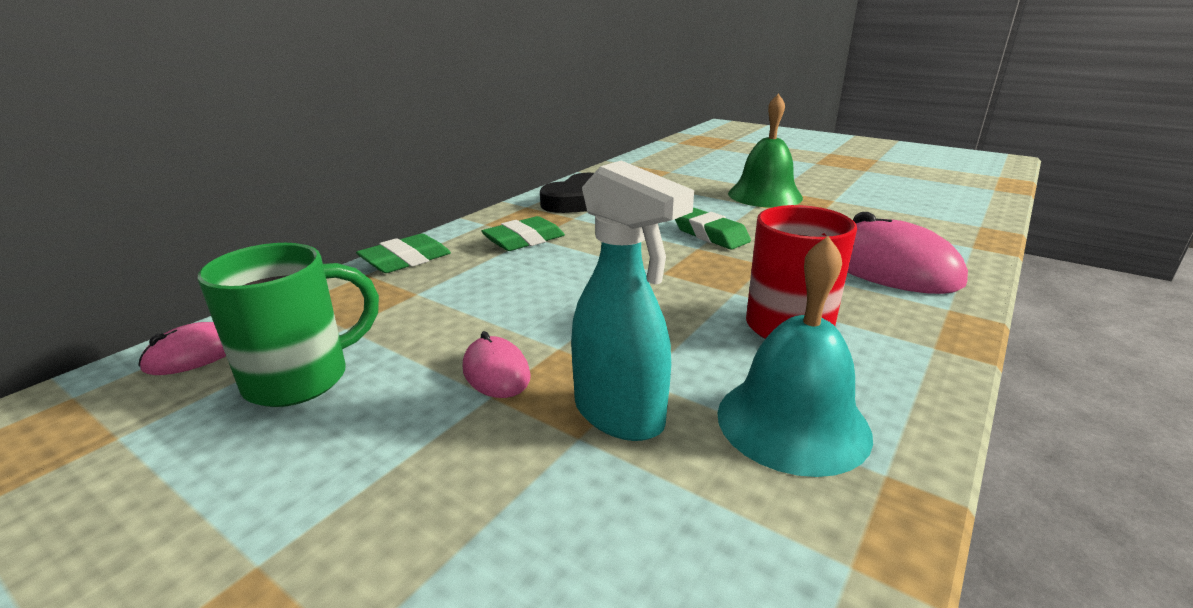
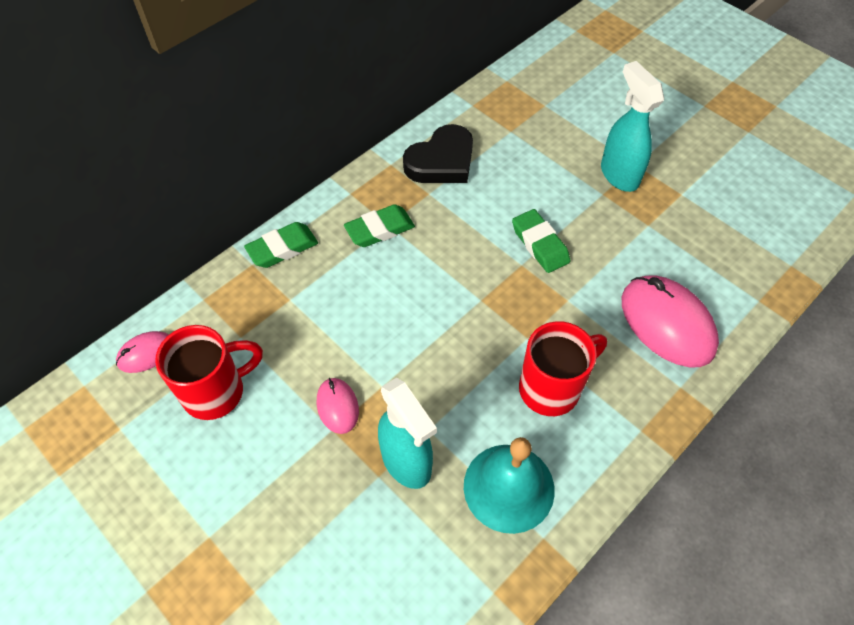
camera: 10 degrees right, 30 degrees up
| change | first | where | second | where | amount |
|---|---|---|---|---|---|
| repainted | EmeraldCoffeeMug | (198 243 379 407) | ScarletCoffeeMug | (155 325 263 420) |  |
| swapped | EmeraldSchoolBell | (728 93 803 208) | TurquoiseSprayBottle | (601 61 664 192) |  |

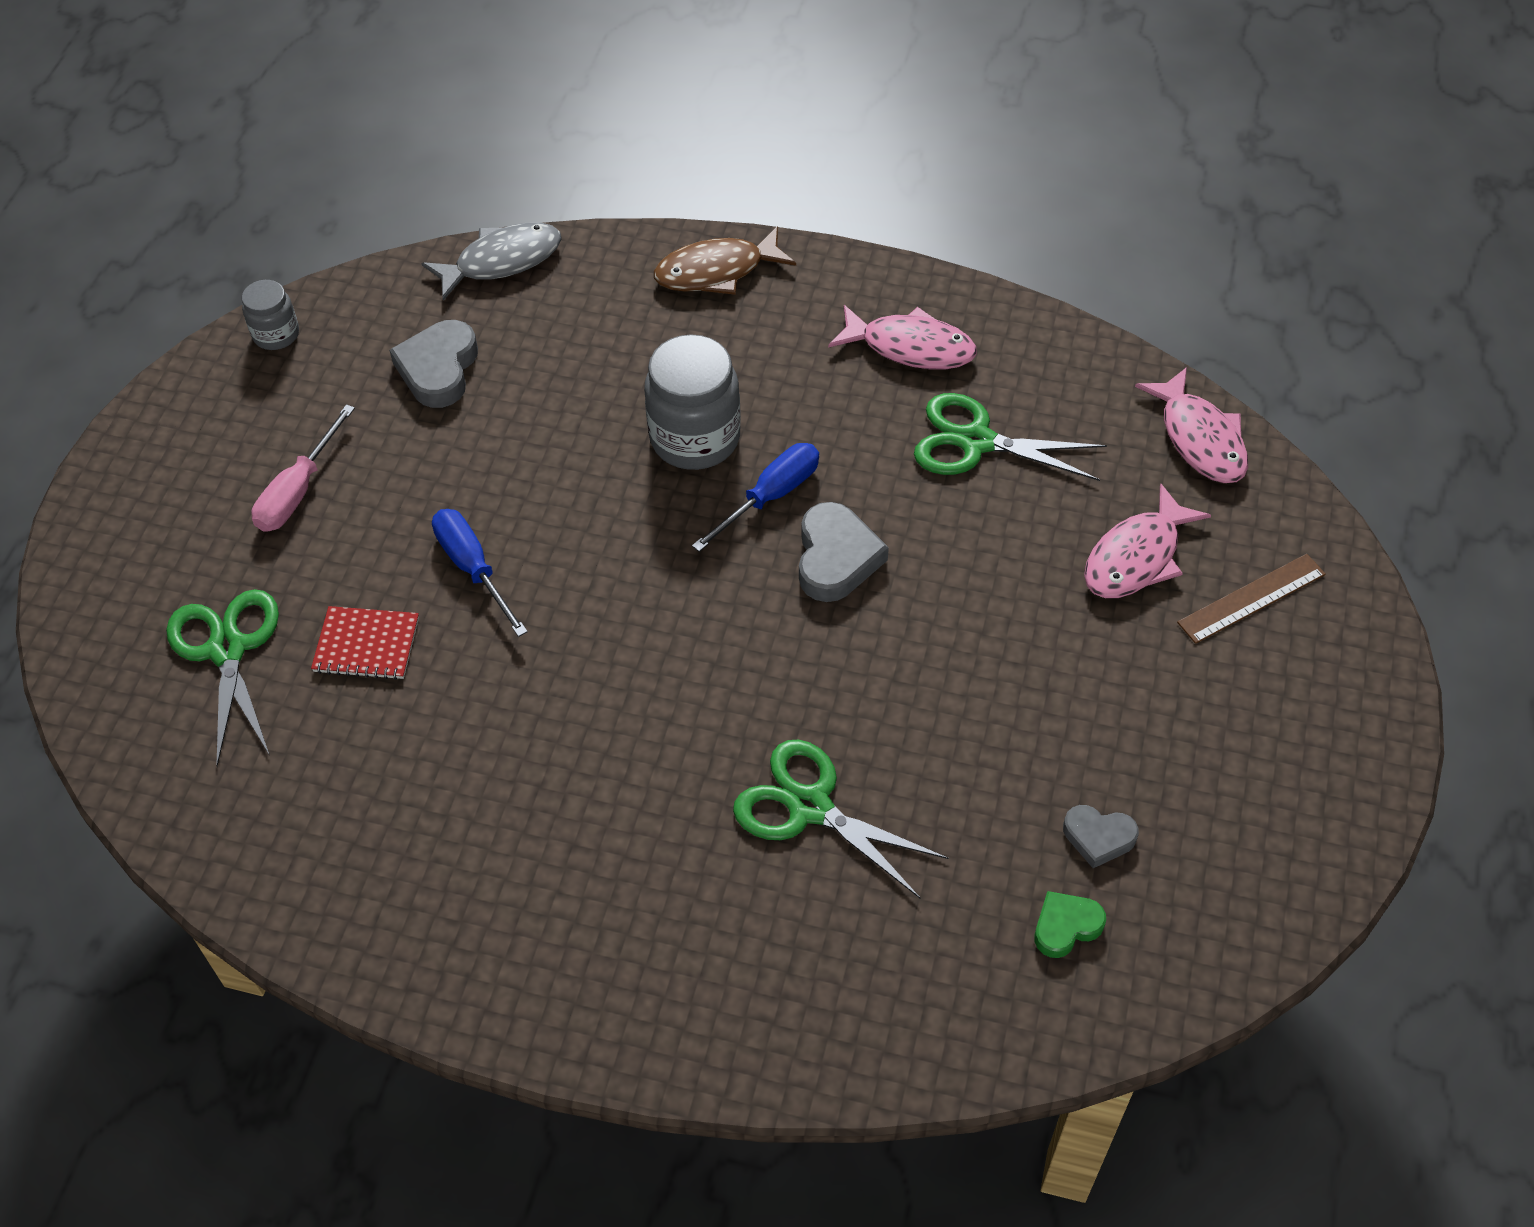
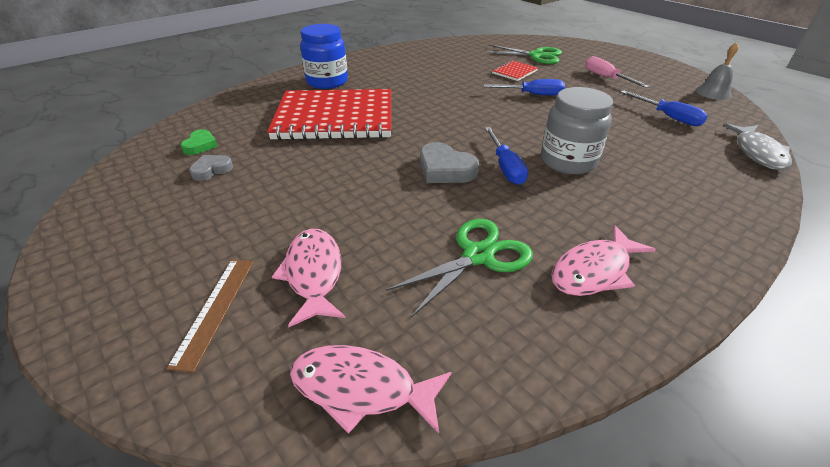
camera: 125 degrees right, 15 degrees down
| change | first | where | second | where | amount |
|---|---|---|---|---|---|
| swapped | GreyPreserveJar | (242 280 299 350) | GreySchoolBell | (696 42 739 100) |  |
| swapped | GreyHeart | (389 320 478 408) | BlueHandScrewdriver | (621 90 708 126) |  |
| gone | DarkBrownFish | (654 226 796 295) |  |  |  |
| swapped | EmeraldScissors | (733 739 949 898) | ScarletExerciseBook | (267 89 391 140) |  |
| new |  |  | BluePreserveJar | (300 24 348 89) |  |

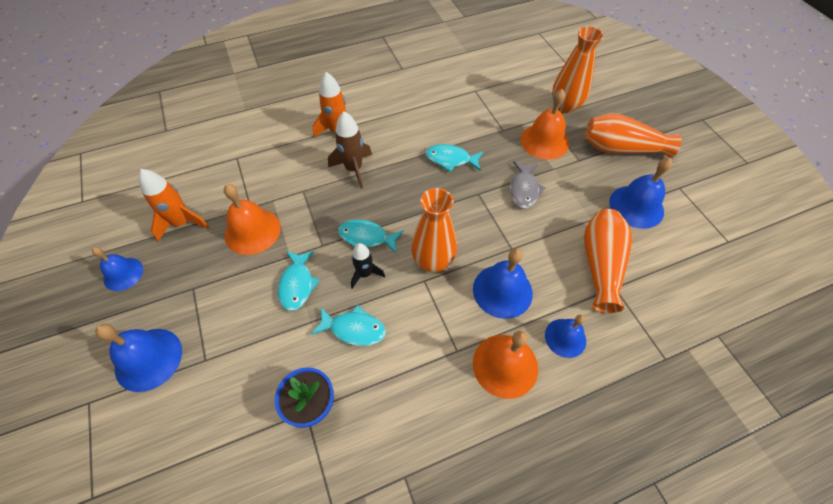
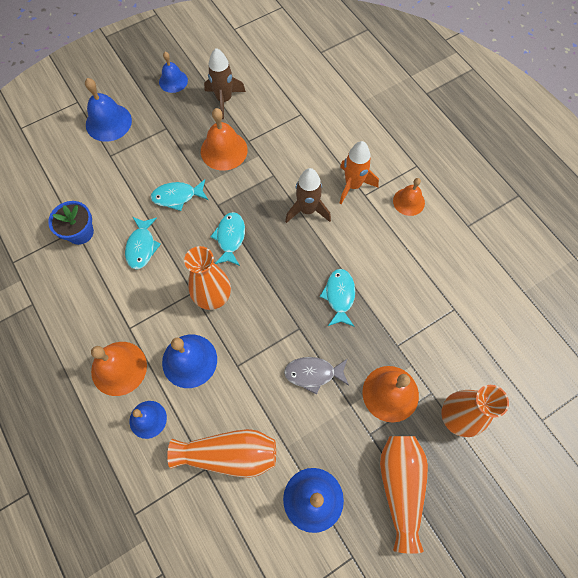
camera: 80 degrees right, 10 degrees up
| change | first | where | second | where | amount |
|---|---|---|---|---|---|
| repainted | OrangeRocket | (138 169 209 241) | DarkBrownRocket | (204 48 246 119) |  |
| gone | EbonyRocket | (351 243 385 289) |  |  |  |
| new |  |  | OrangeSchoolBell | (393 178 425 216) |  |

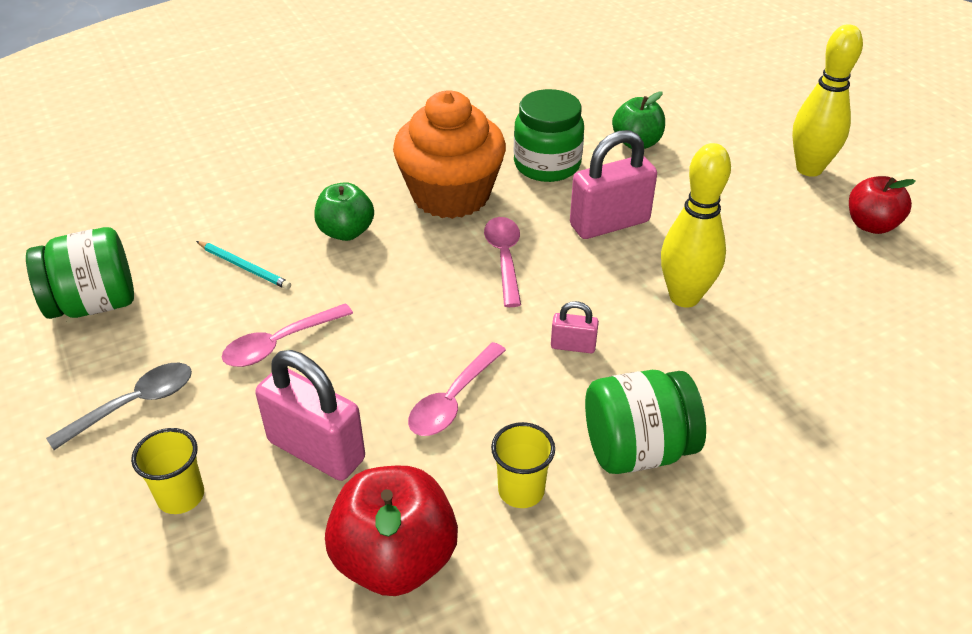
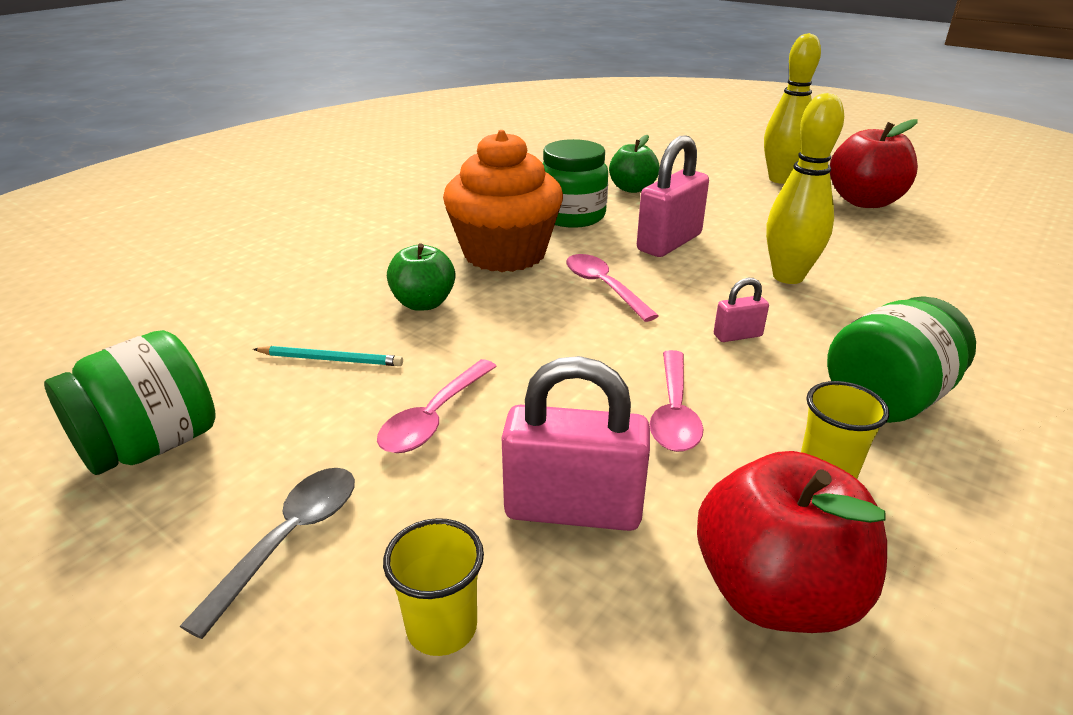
camera: 25 degrees left, 10 degrees down
| change | first | where | second | where | amount |
|---|---|---|---|---|---|
| scaled | ScarletAppleFruit | (849 176 916 234) |  | (830 119 918 208) | x1.55 |

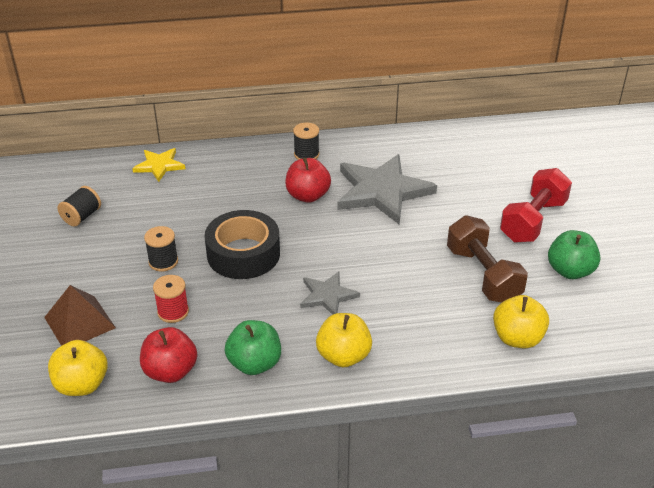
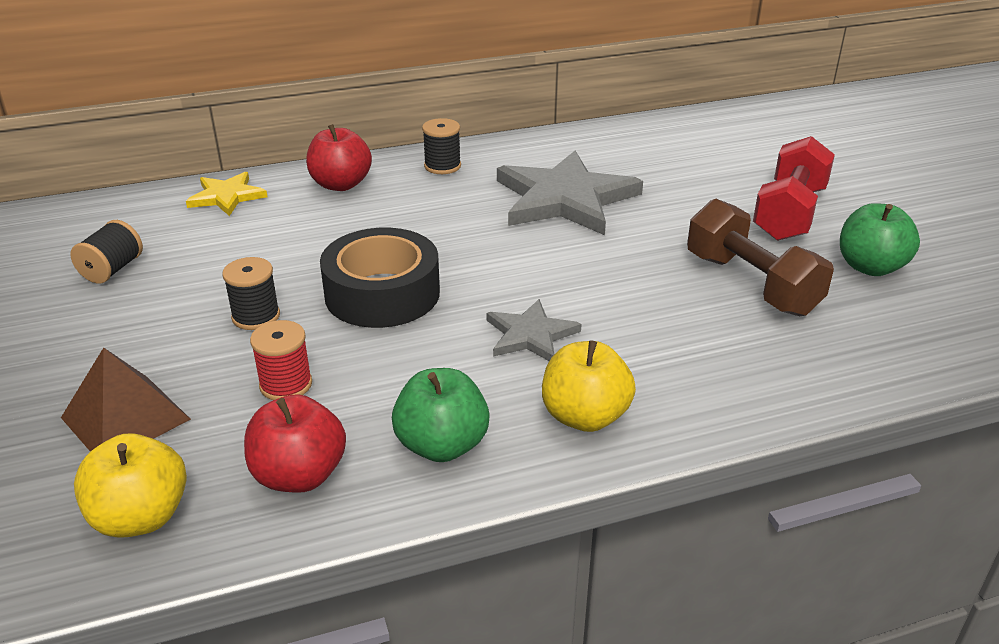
camera: 10 degrees left, 5 degrees down
| change | first | where | second | where | amount |
|---|---|---|---|---|---|
| shifted | ScarletAppleFruit | (285 158 331 203) |  | (306 124 372 191) |  |
| gone | GoldenAppleFruit | (493 295 549 348) |  |  |  |

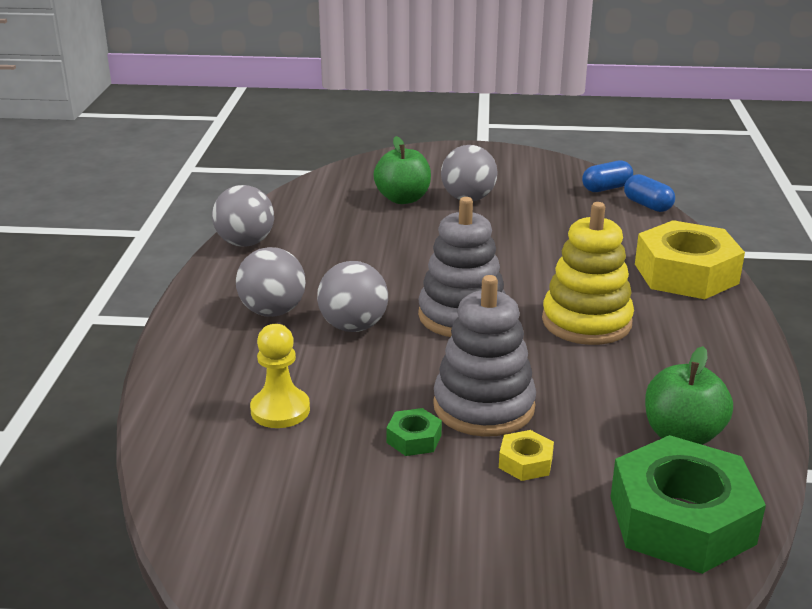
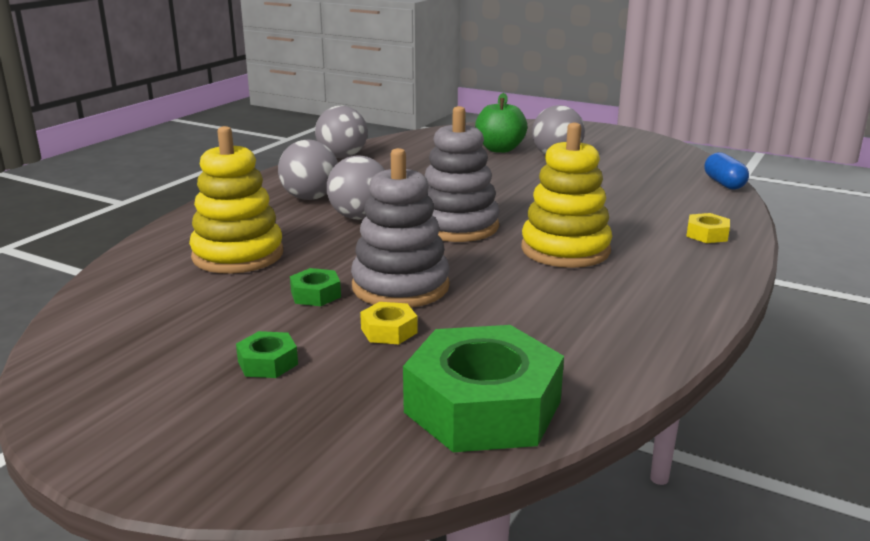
camera: 25 degrees right, 5 degrees down
| change | first | where | second | where | amount |
|---|---|---|---|---|---|
| swapped | GoldenGamePawn | (250 324 310 428) | GoldenStackingToy | (189 126 283 274) |  |
| gone | BluePill | (582 160 633 192) |  |  |  |
| scaled | GoldenHexNut | (635 220 745 299) |  | (686 213 730 243) | x0.42 |
| gone | EmeraldAppleFruit | (645 346 733 445) |  |  |  |
| new |  |  | EmeraldHexNut | (236 331 298 378) |  |

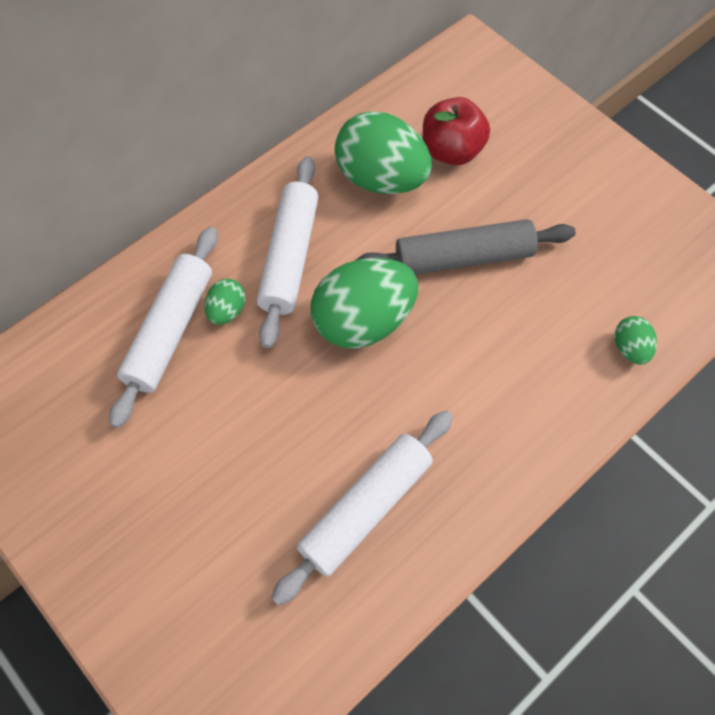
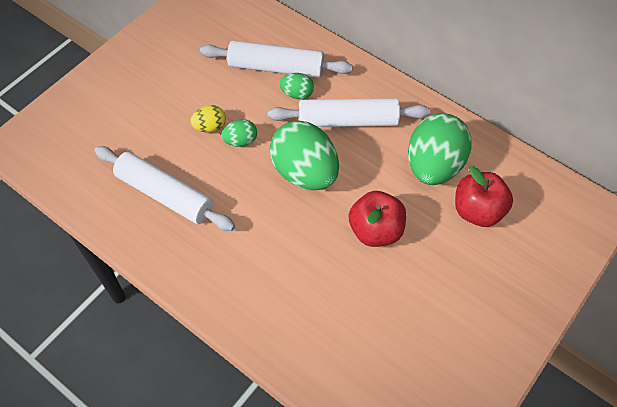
camera: 80 degrees right, 5 degrees down
| change | first | where | second | where | amount |
|---|---|---|---|---|---|
| swapped | GreyDoughRoller | (355 219 576 275) | ScarletAppleFruit | (349 191 406 247) |  |
| shifted | EmeraldEgg | (615 316 657 365) |  | (221 119 257 147) |  |
| new |  |  | GoldenEgg | (190 105 226 132) |  |

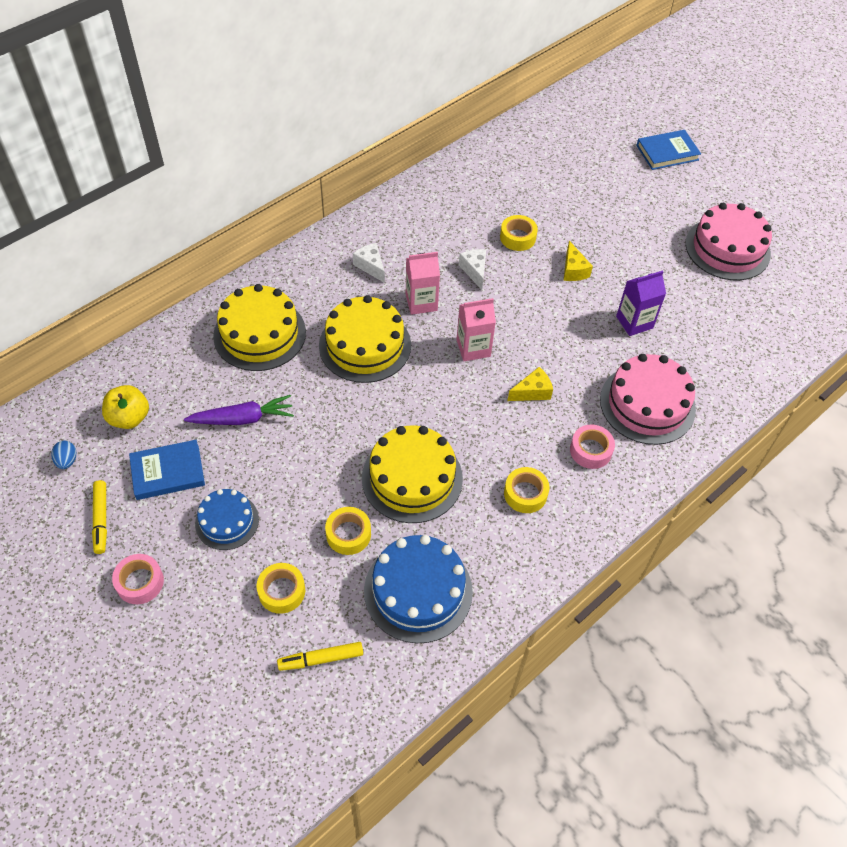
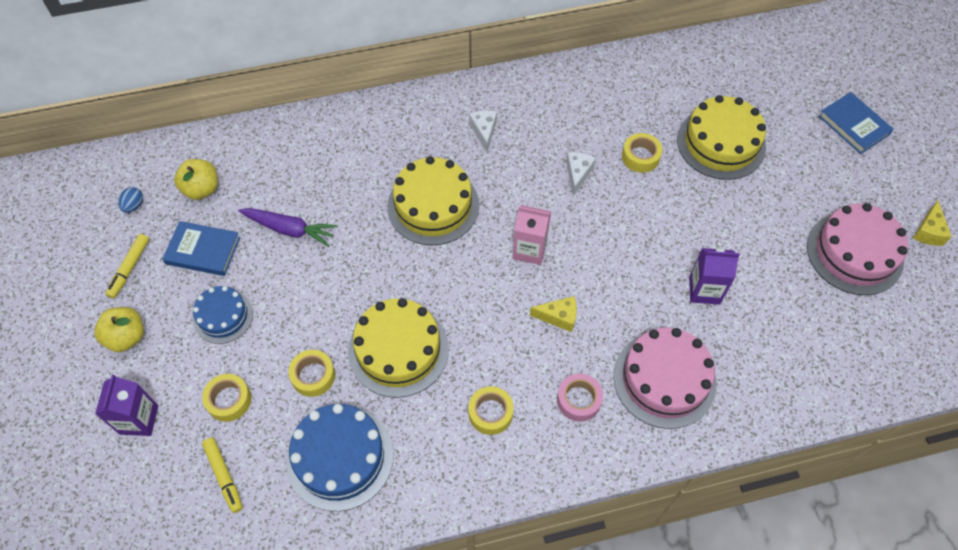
camera: 30 degrees right, 5 degrees up
| change | first | where | second | where | amount |
|---|---|---|---|---|---|
| swapped | PinkStickyTape | (112 554 164 604) | GoldenAppleFruit | (94 307 144 352) |  |
| shifted | GoldenGateau | (213 284 306 371) |  | (677 95 766 180) |  |
| rotated | GoldenFeltPen | (277 642 363 671) |  | (202 438 243 513) | 135 degrees counterclockwise |
| gone | PinkMilkCarton | (406 252 440 315) |  |  |  |
| shifted | GoldenCheeseWedge | (563 241 593 281) |  | (913 201 952 246) |  |
| rotated | BlueHardcover | (636 130 701 170) |  | (819 92 894 154) | 45 degrees clockwise |
| new |  |  | PurpleMilkCarton | (95 374 158 436) |  |

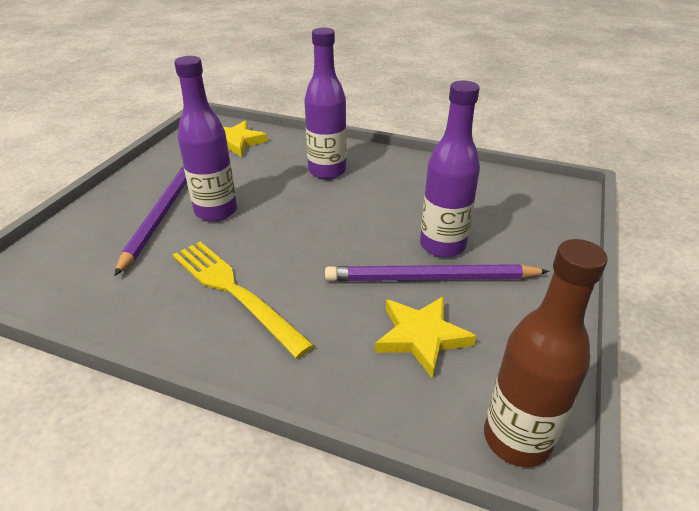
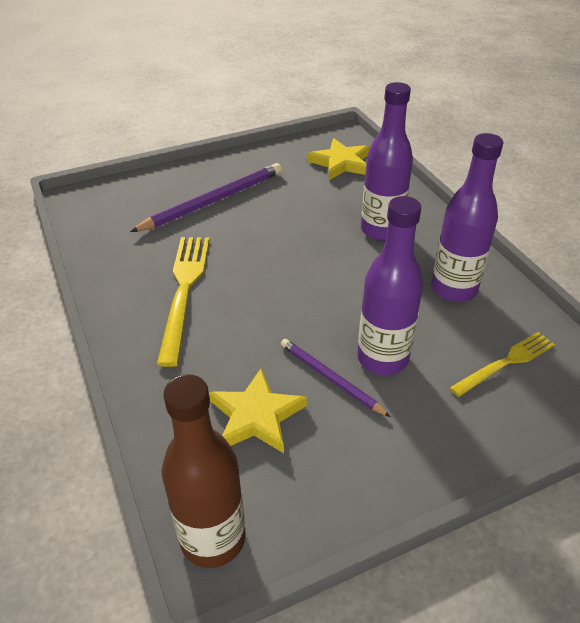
camera: 45 degrees right, 5 degrees up
| change | first | where | second | where | amount |
|---|---|---|---|---|---|
| shifted | PurpleFlask | (174 56 237 222) |  | (431 133 503 302) |  |
| scaled | PurpleWoodenPencil | (325 264 549 281) |  | (281 339 390 417) | x0.59 |
| new |  |  | GoldenDinnerFork | (450 332 555 397) |  |

